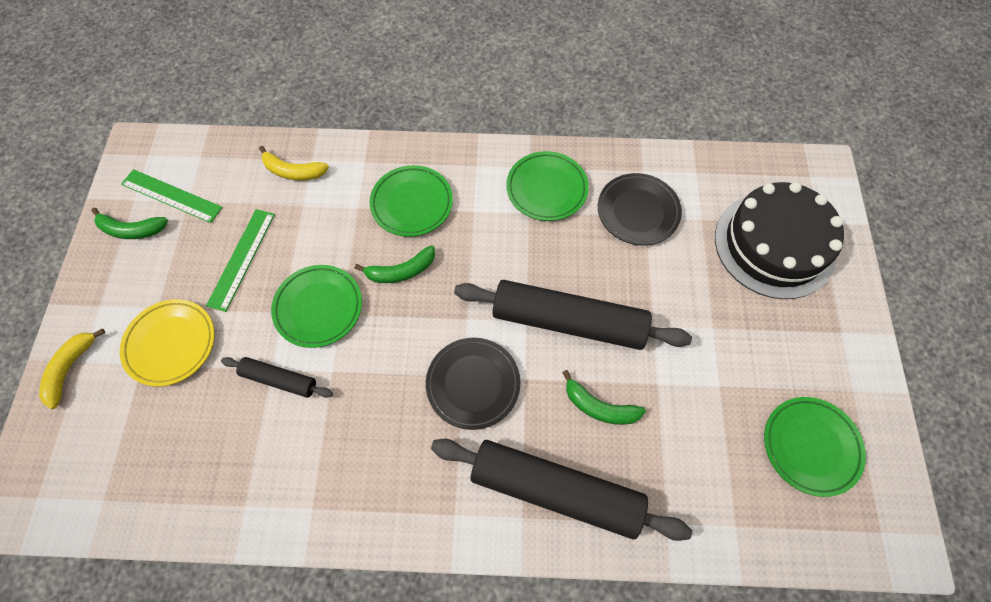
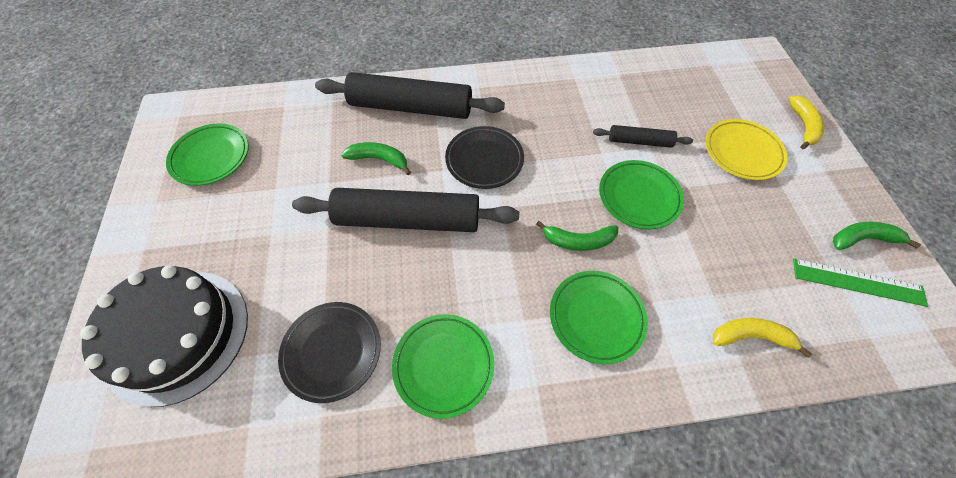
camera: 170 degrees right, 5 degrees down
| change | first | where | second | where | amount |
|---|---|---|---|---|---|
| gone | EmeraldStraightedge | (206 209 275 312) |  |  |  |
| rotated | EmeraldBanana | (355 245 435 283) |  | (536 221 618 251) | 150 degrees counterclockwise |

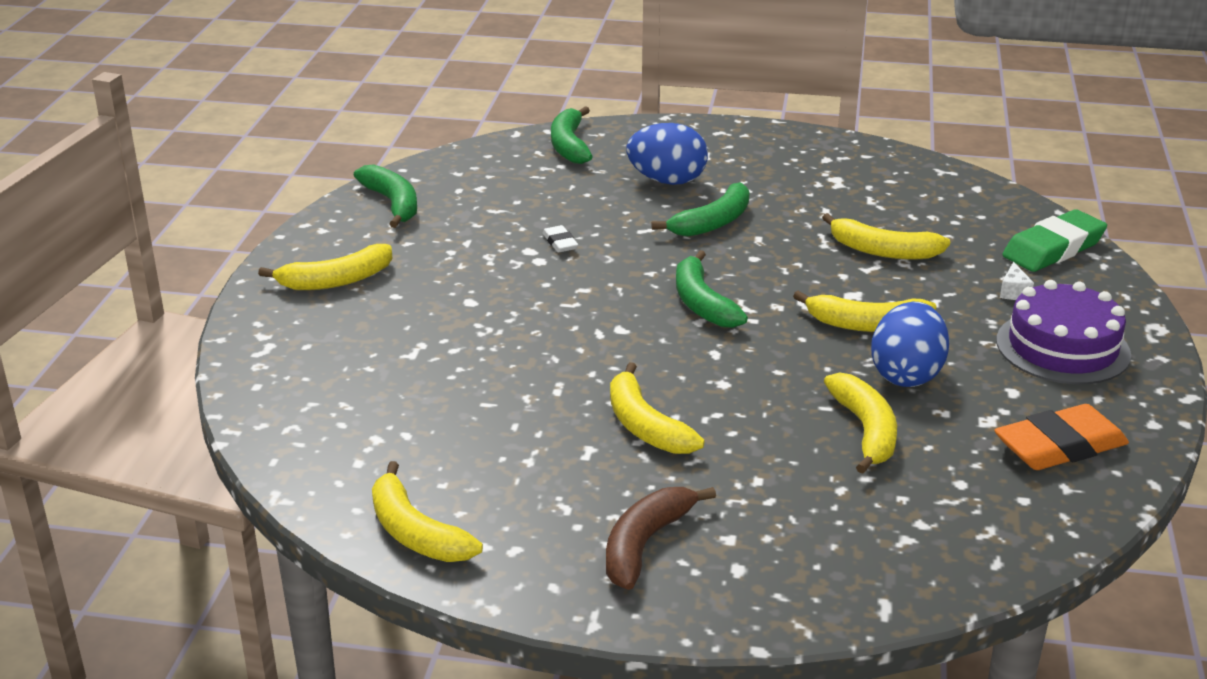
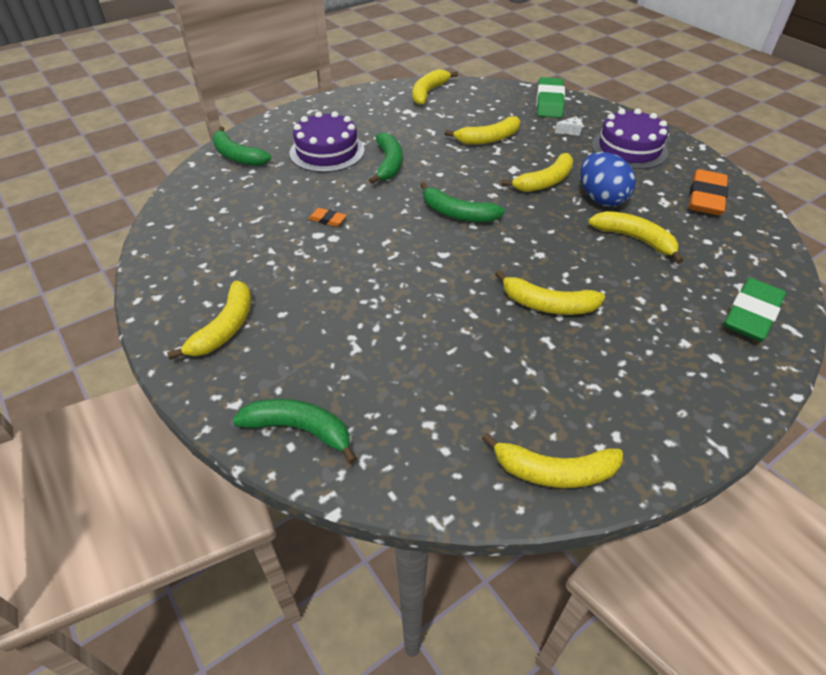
camera: 45 degrees left, 15 degrees up
| change | first | where | second | where | amount |
|---|---|---|---|---|---|
| shifted | EmeraldBanana | (354 164 417 228) |  | (232 399 357 464) |  |
| repainted | WhiteGumEraser | (542 225 578 252) | OrangeGumEraser | (308 208 347 227) |  |
| gone | DarkBrownBanana | (606 487 716 590) |  |  |  |
| swapped | BlueEgg | (626 123 708 185) | PurpleGateau | (289 111 365 172) |  |
| rotated | WhiteCheeseWedge | (1000 262 1034 300) |  | (555 117 582 136) | 60 degrees counterclockwise |
| new |  |  | GoldenBanana | (412 69 458 105) |  |
| new |  |  | EmeraldGumEraser | (723 278 786 342) |  |

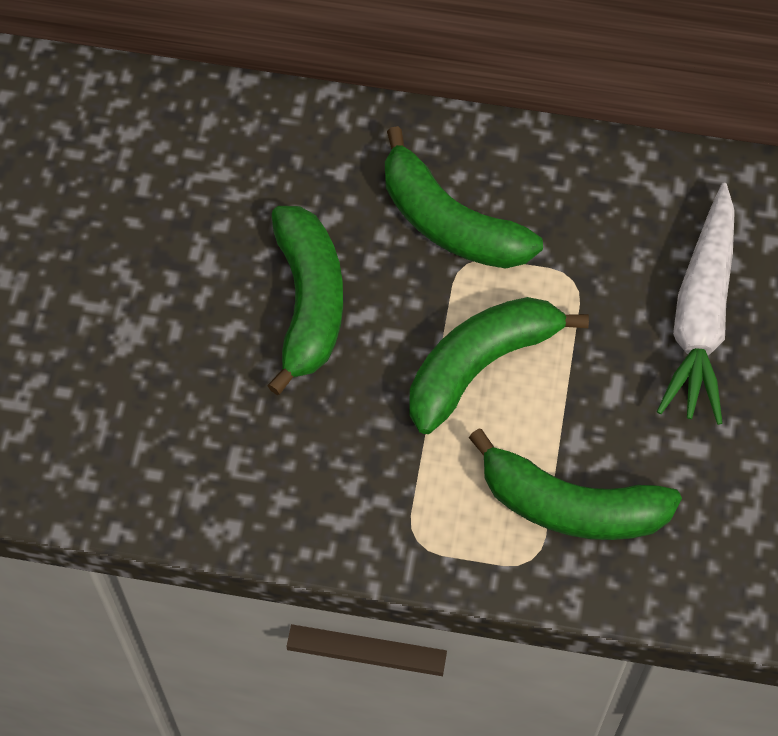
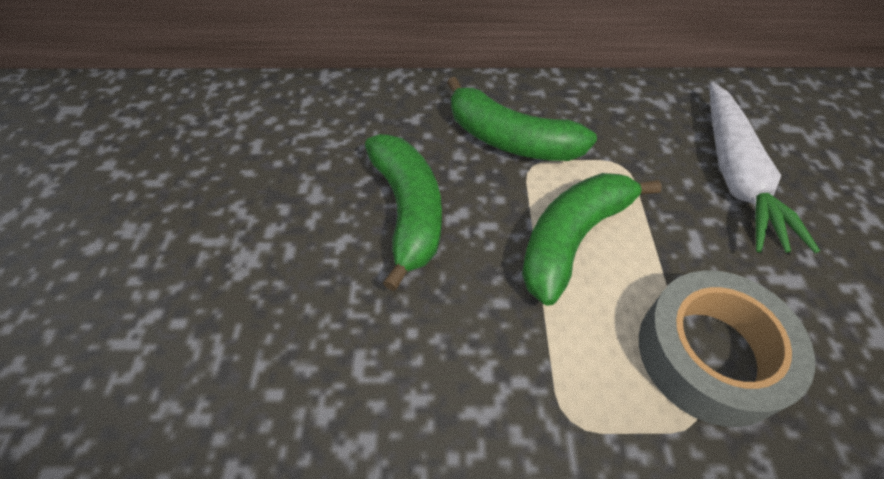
camera: 10 degrees left, 10 degrees down
| change | first | where | second | where | amount |
|---|---|---|---|---|---|
| swapped | EmeraldBanana | (469 429 682 540) | GreyStickyTape | (639 270 815 427) |  |

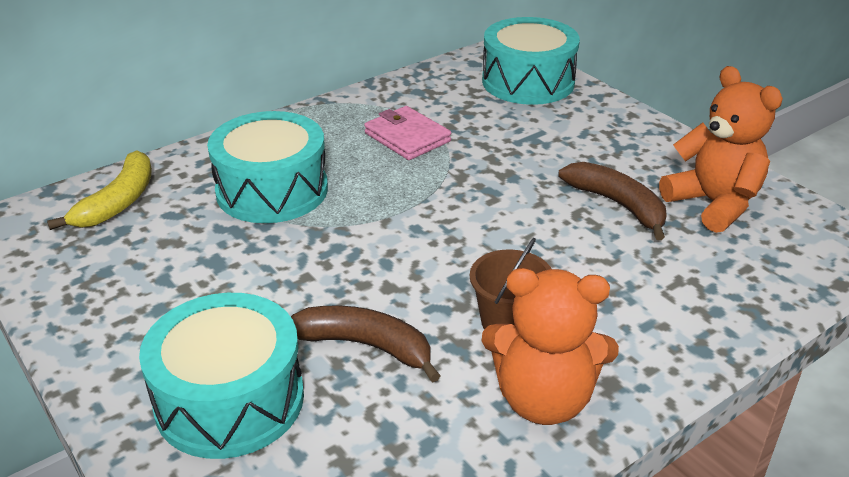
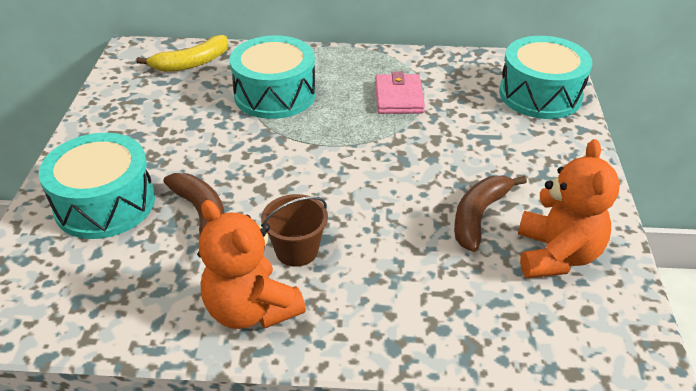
camera: 40 degrees right, 5 degrees up
| change | first | where | second | where | amount |
|---|---|---|---|---|---|
| rotated | DarkBrownBanana | (558 162 667 240) |  | (454 176 527 252) | 150 degrees counterclockwise |

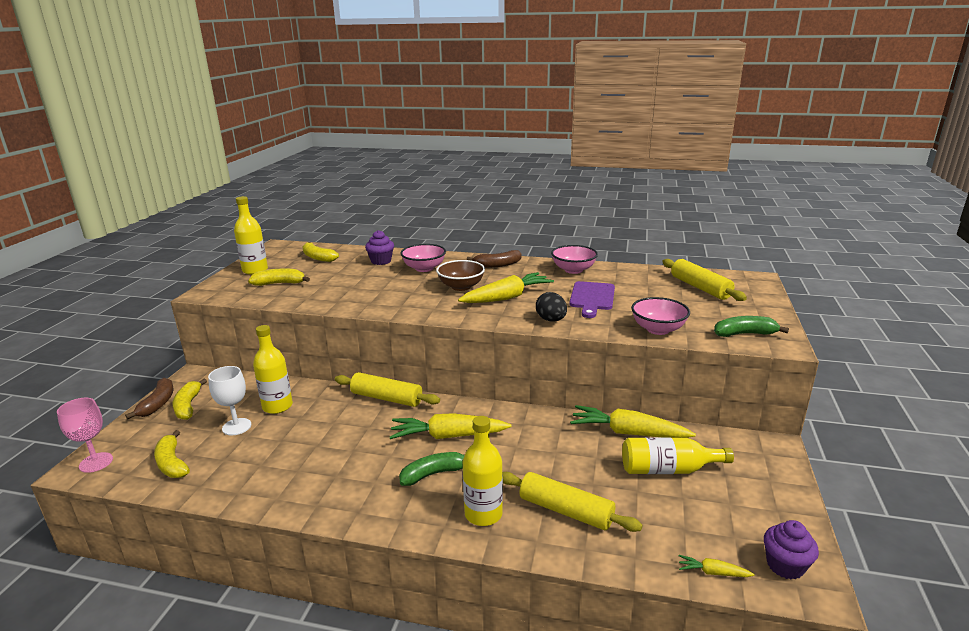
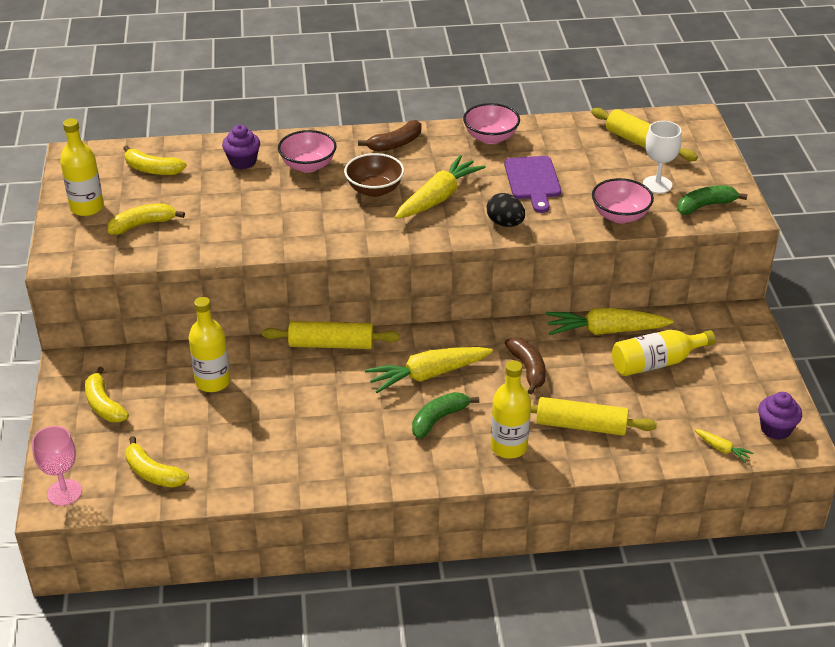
camera: 20 degrees left, 15 degrees up
| change | first | where | second | where | amount |
|---|---|---|---|---|---|
| shifted | DarkBrownBanana | (125 378 174 419) |  | (505 338 546 395) |  |
| shifted | WhiteGoblet | (208 366 251 435) |  | (643 121 682 194) |  |
| rotated | GoldenToyCarrot | (678 555 755 577) |  | (695 429 753 463) | 135 degrees counterclockwise |

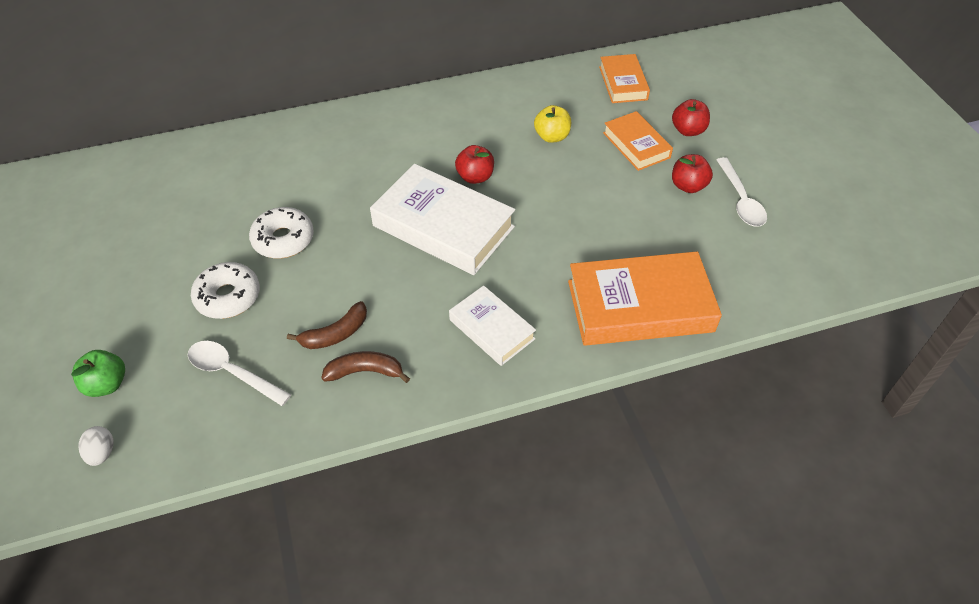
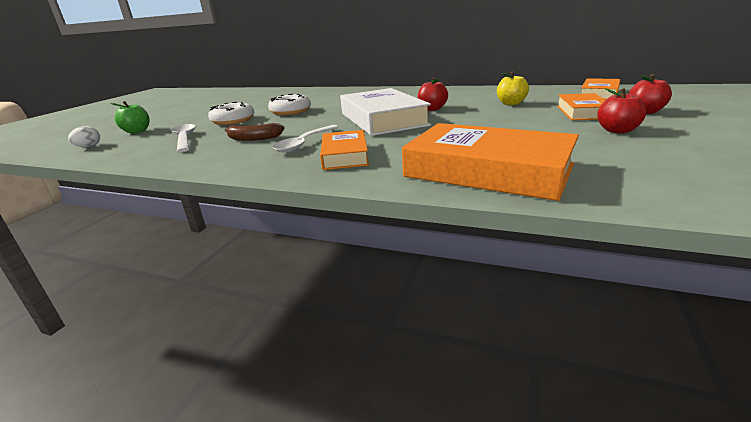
camera: 40 degrees right, 25 degrees down
| change | first | where | second | where | amount |
|---|---|---|---|---|---|
| gone | DarkBrownBanana | (321 351 410 383) |  |  |  |
| repainted | WhiteHardcover | (449 285 536 366) | OrangeHardcover | (320 130 369 170) |  |
| shifted | WhiteTeaspoon | (717 157 767 227) |  | (272 125 339 153) |  |

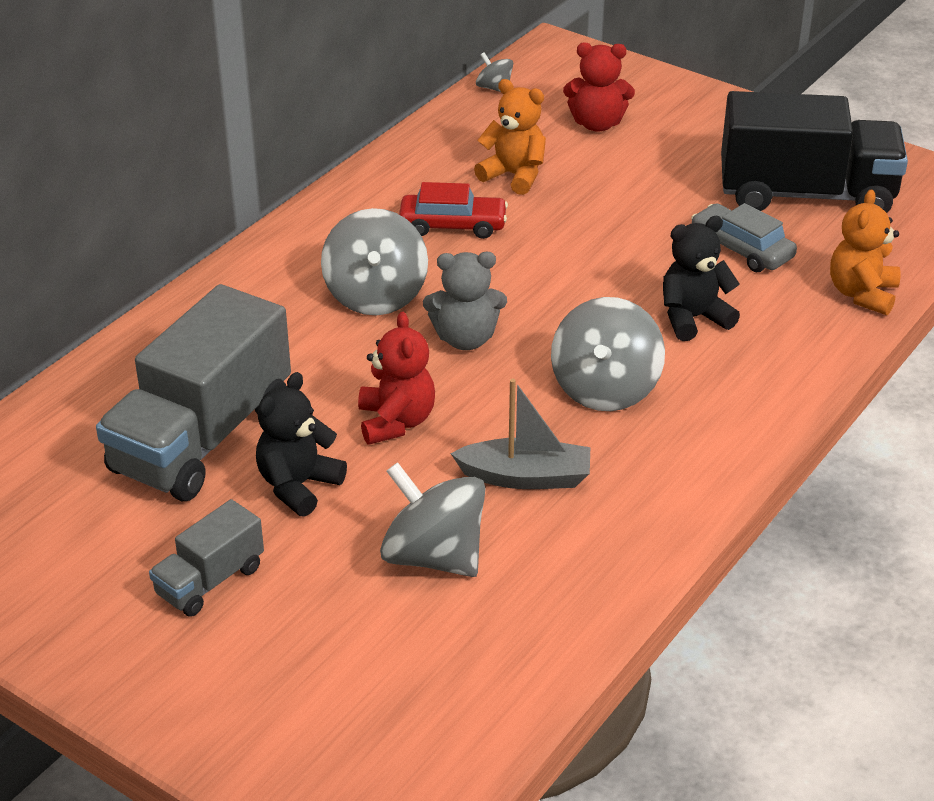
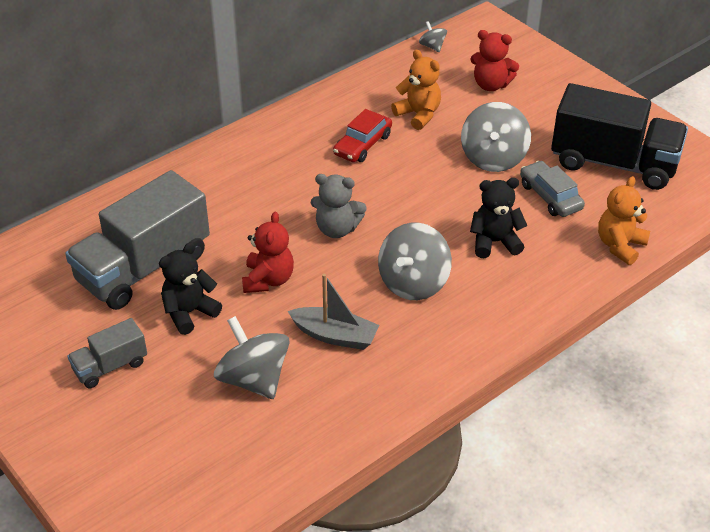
camera: 15 degrees right, 5 degrees up
| change | first | where | second | where | amount |
|---|---|---|---|---|---|
| shifted | GreyToyTop | (321 208 428 315) |  | (461 102 531 172) |  |
| rotated | ScarletCar | (399 182 508 239) |  | (333 109 392 162) | 105 degrees clockwise |

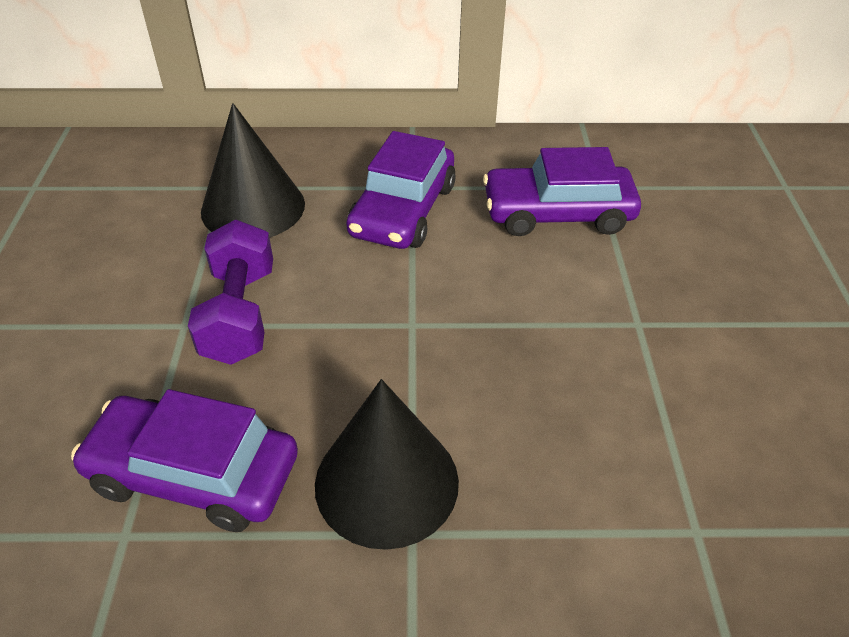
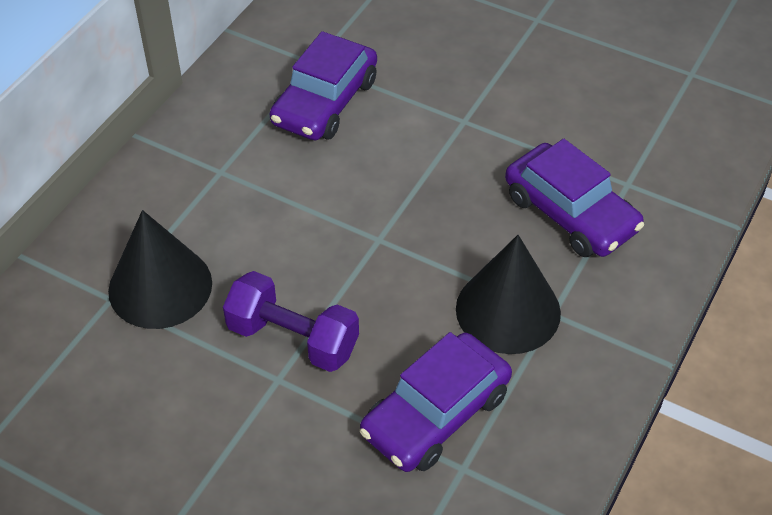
camera: 60 degrees left, 5 degrees up
| change | first | where | second | where | amount |
|---|---|---|---|---|---|
| shifted | PurpleCar | (346 131 456 249) |  | (505 139 644 257) |  |

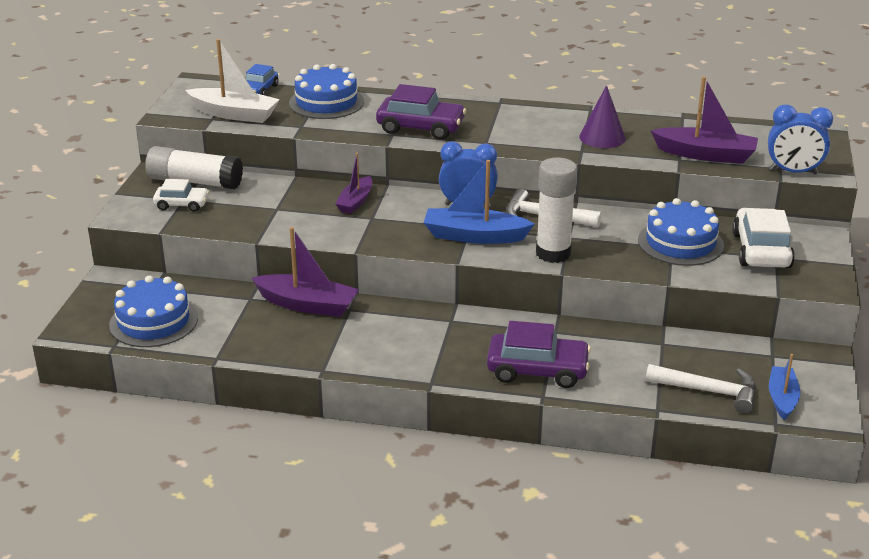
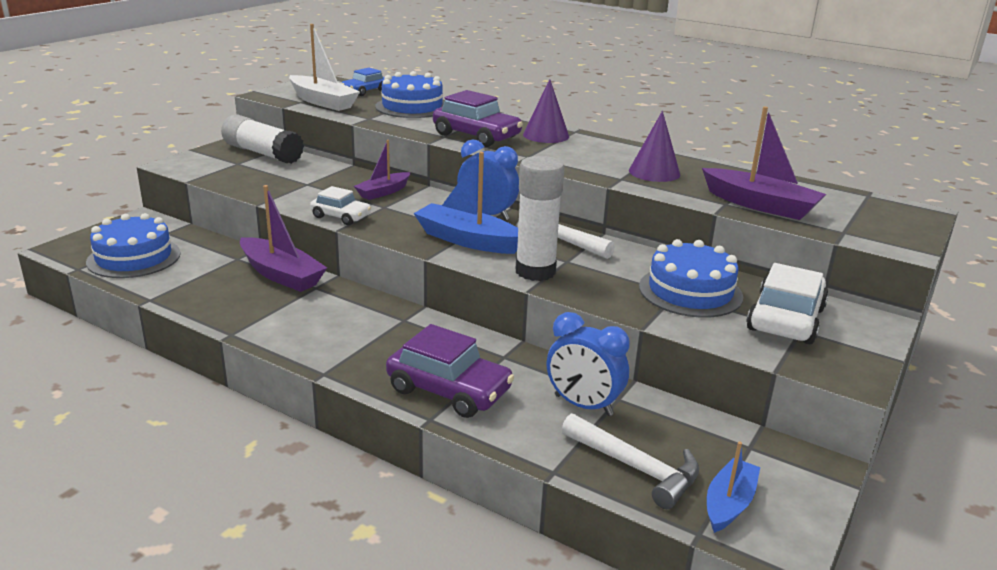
camera: 20 degrees right, 5 degrees down
| change | first | where | second | where | amount |
|---|---|---|---|---|---|
| shifted | WhiteCar | (153 179 210 212) |  | (310 186 371 225) |  |
| shifted | BlueBedsideClock | (768 105 833 174) |  | (547 312 630 416) |  |
| new |  |  | PurpleConeShape | (523 79 569 143) |  |

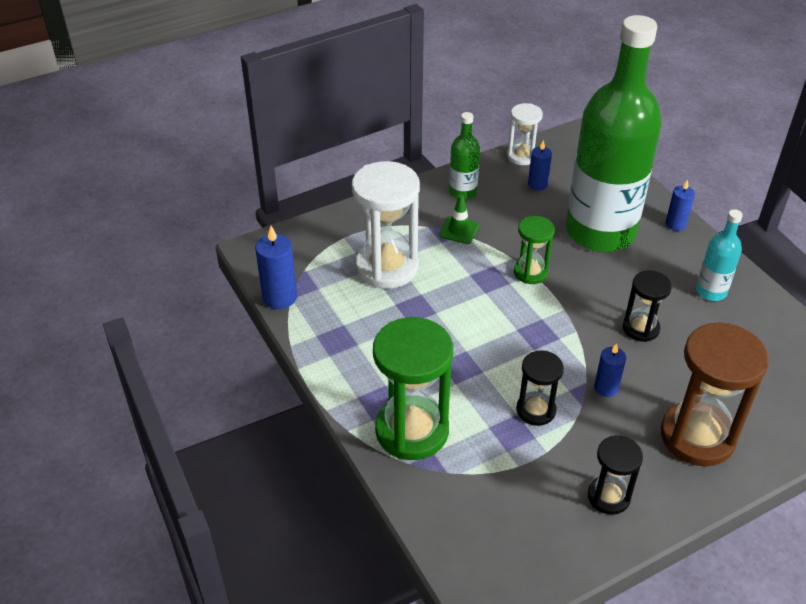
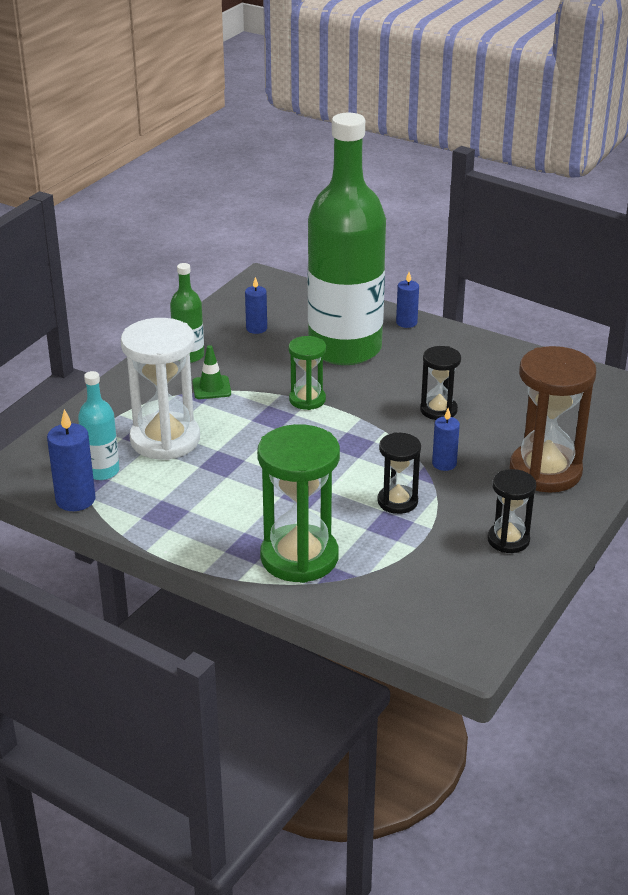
camera: 30 degrees left, 10 degrees down
| change | first | where | second | where | amount |
|---|---|---|---|---|---|
| gone | WhiteHourglass | (507 103 543 165) |  |  |  |
| shifted | TurquoiseFlask | (696 209 743 301) |  | (78 371 119 480) |  |

